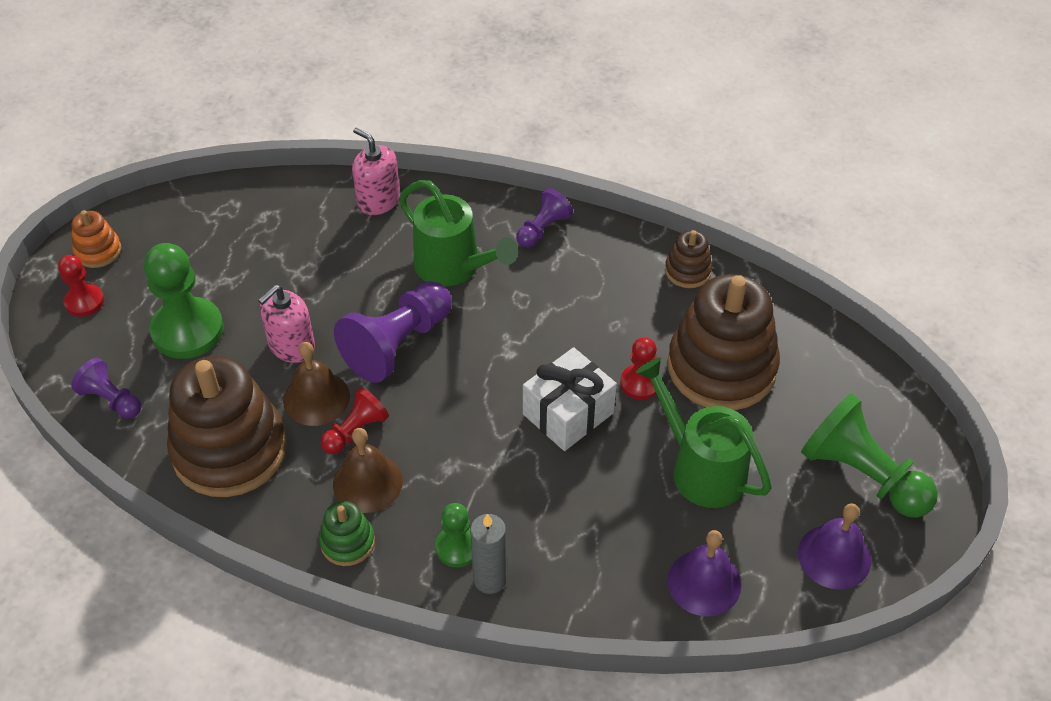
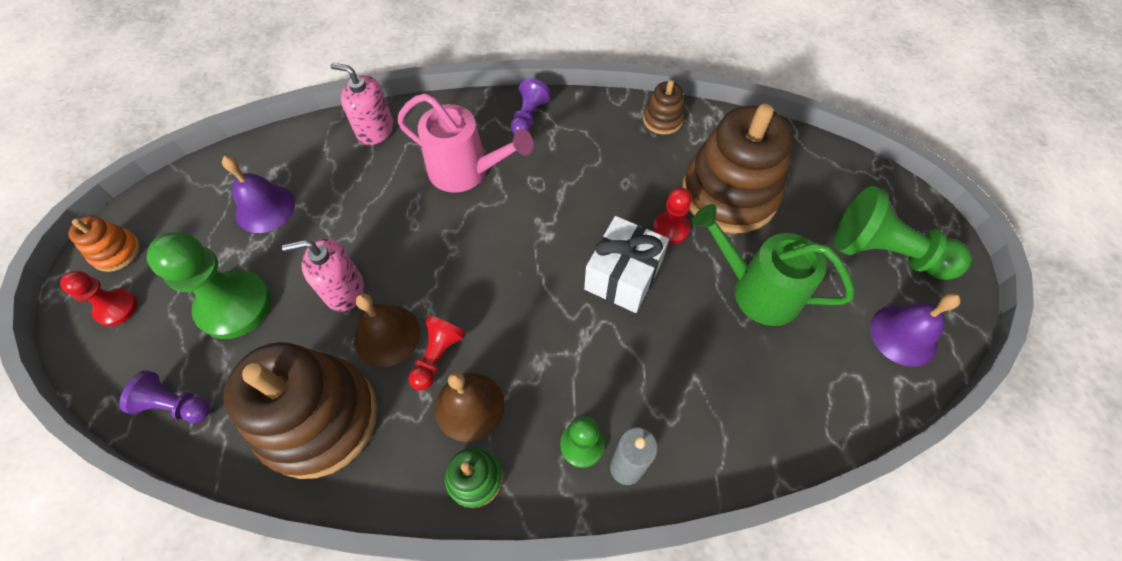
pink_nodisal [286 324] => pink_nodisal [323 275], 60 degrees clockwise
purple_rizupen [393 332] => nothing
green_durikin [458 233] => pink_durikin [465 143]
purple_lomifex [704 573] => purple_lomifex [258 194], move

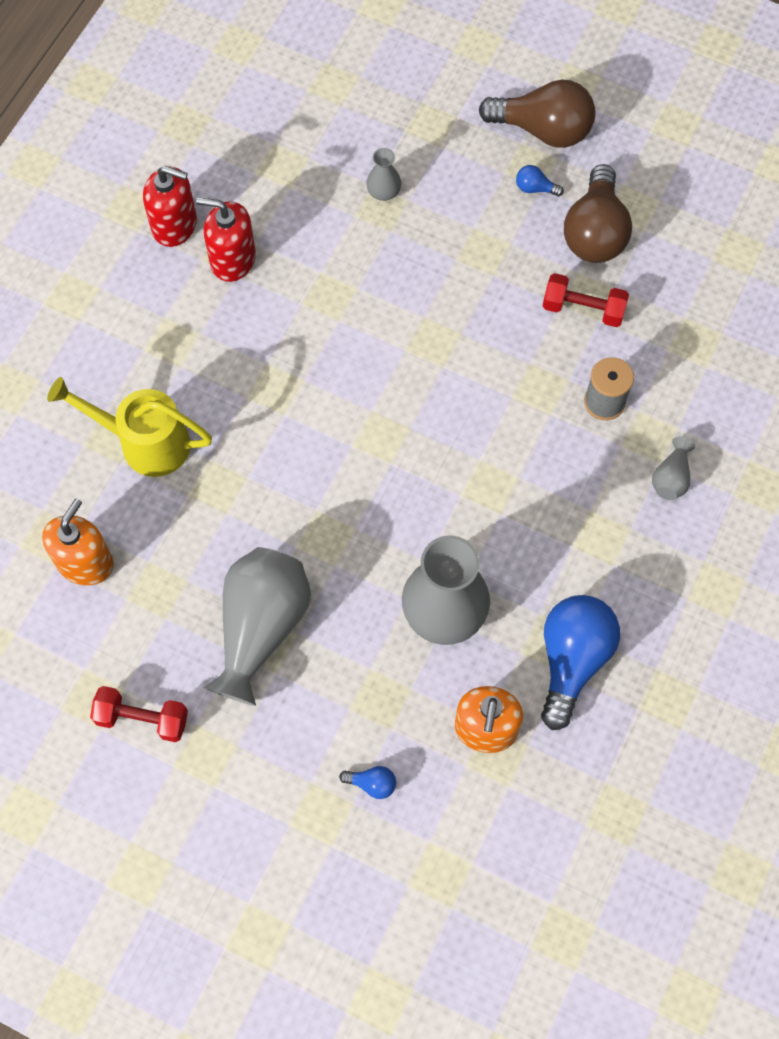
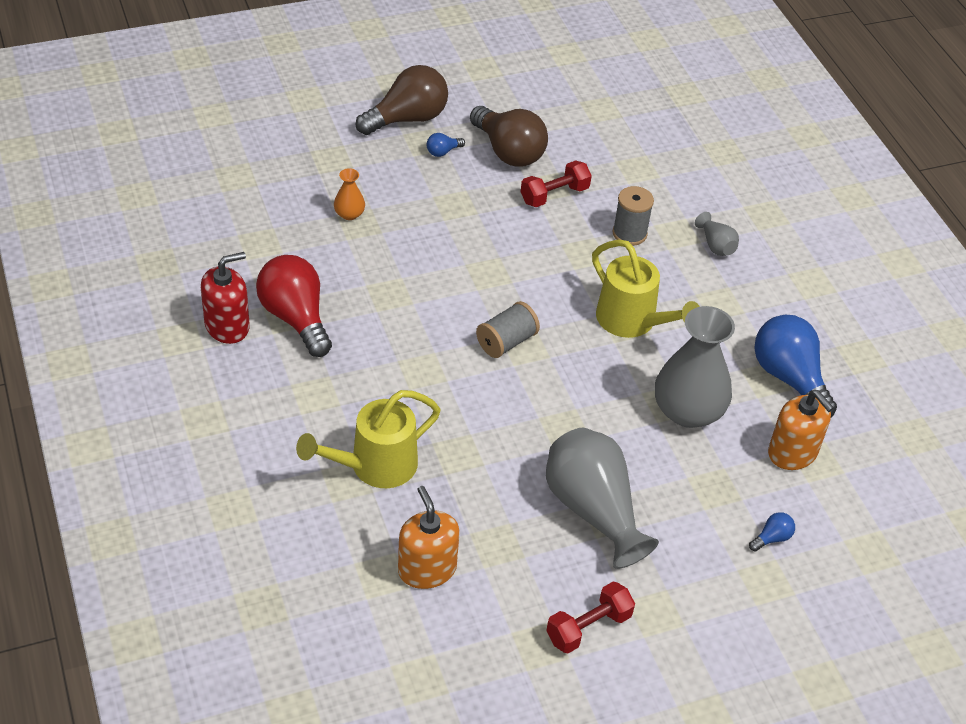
red_nodisal [226 239] => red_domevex [294 306]
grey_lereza [383 174] => orange_lereza [349 194]
nothing => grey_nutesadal [508 329]
nothing => yellow_durikin [646 288]

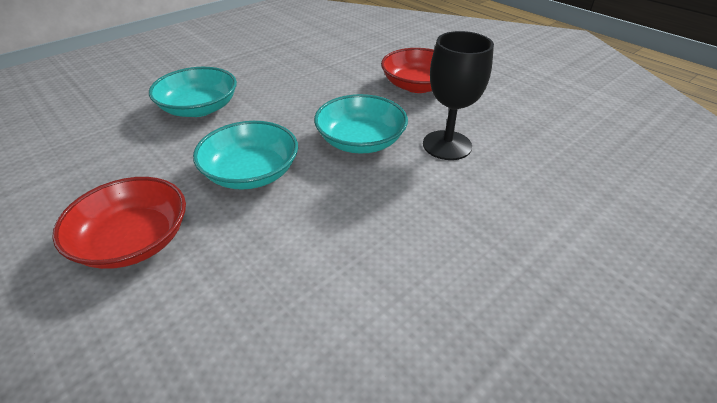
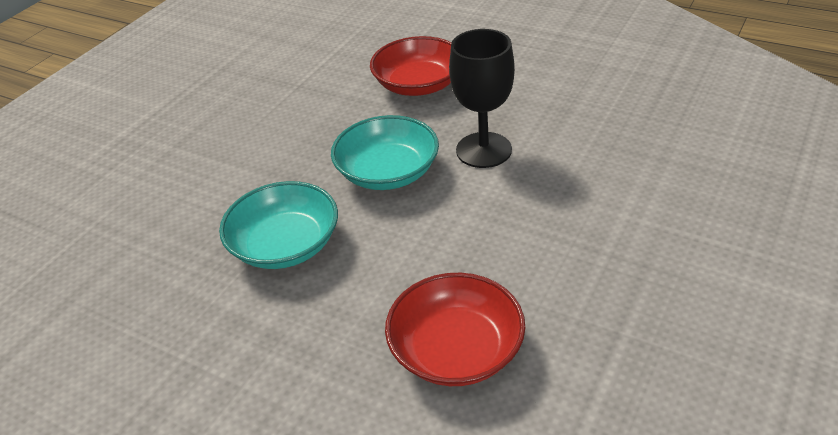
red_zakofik [119 223] => red_zakofik [455 329], move
turquoise_zakofik [193 92] => nothing

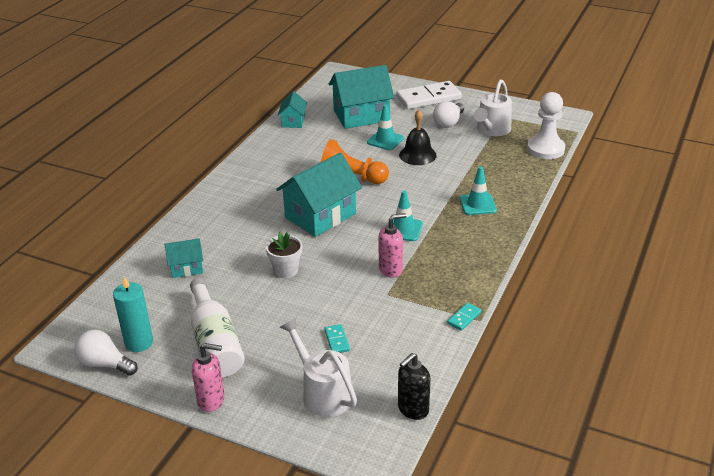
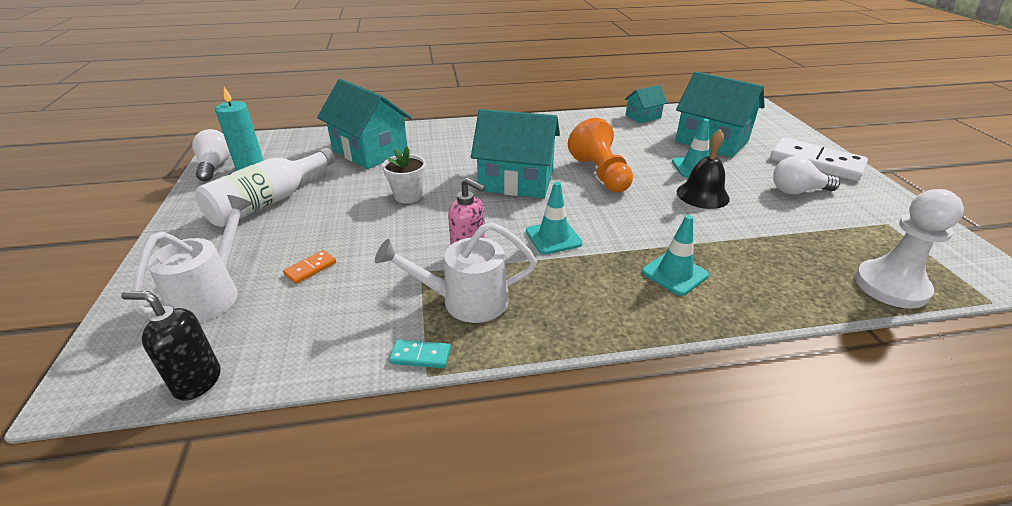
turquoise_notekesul [184 258] => turquoise_notekesul [364 124], x1.93
pink_nodisal [208 377] => nothing
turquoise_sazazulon [337 338] => orange_sazazulon [309 267]
white_durikin [493 107] => white_durikin [456 272], move

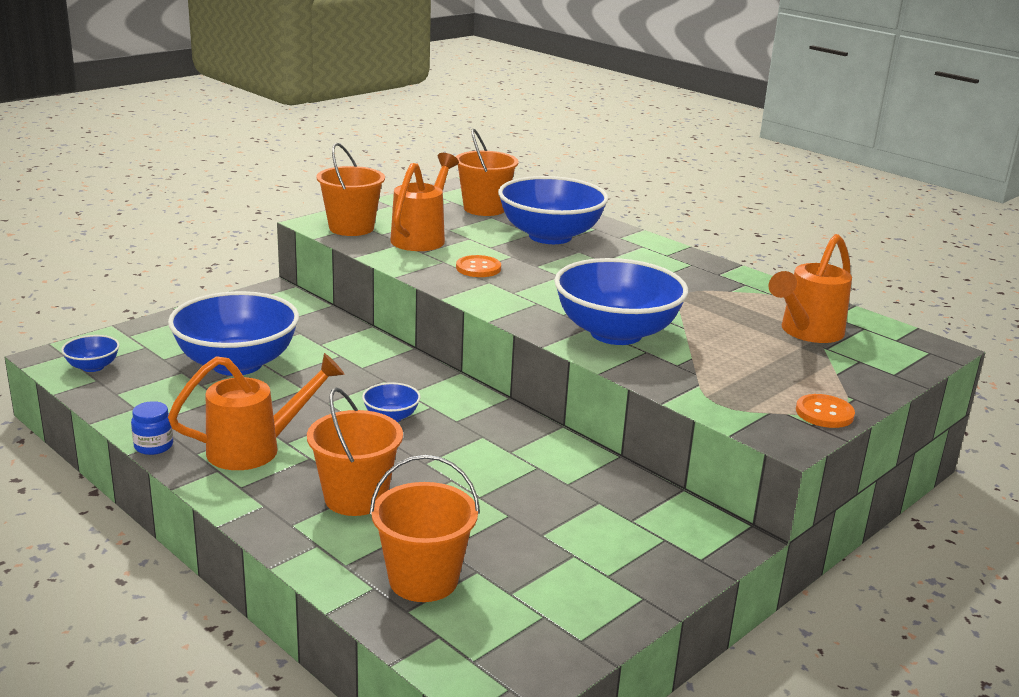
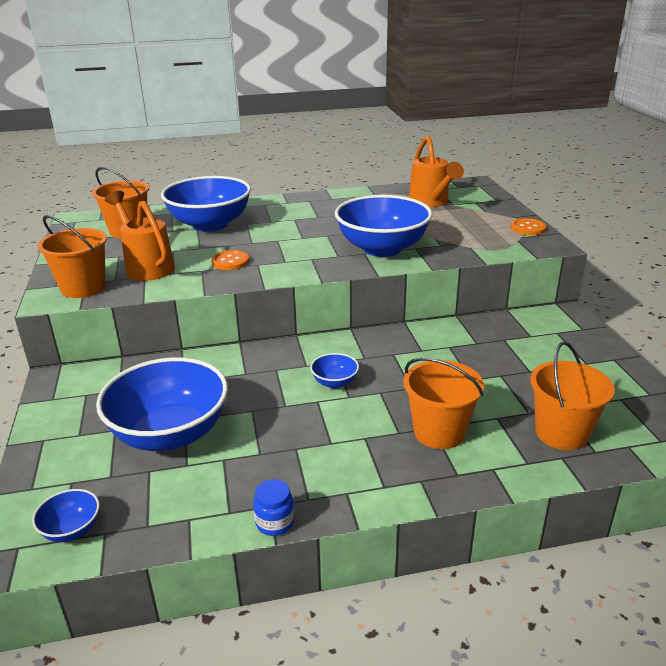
orange_durikin [256 411] => nothing

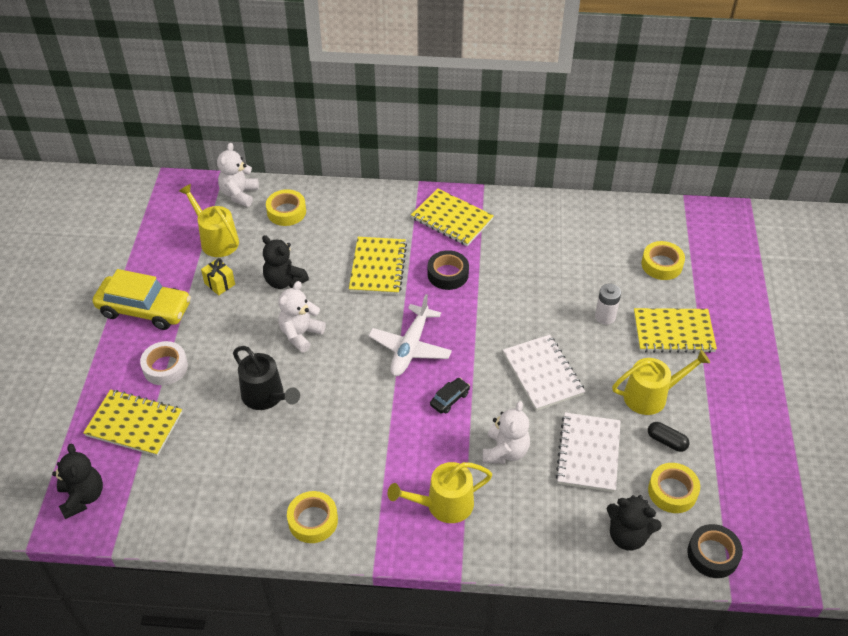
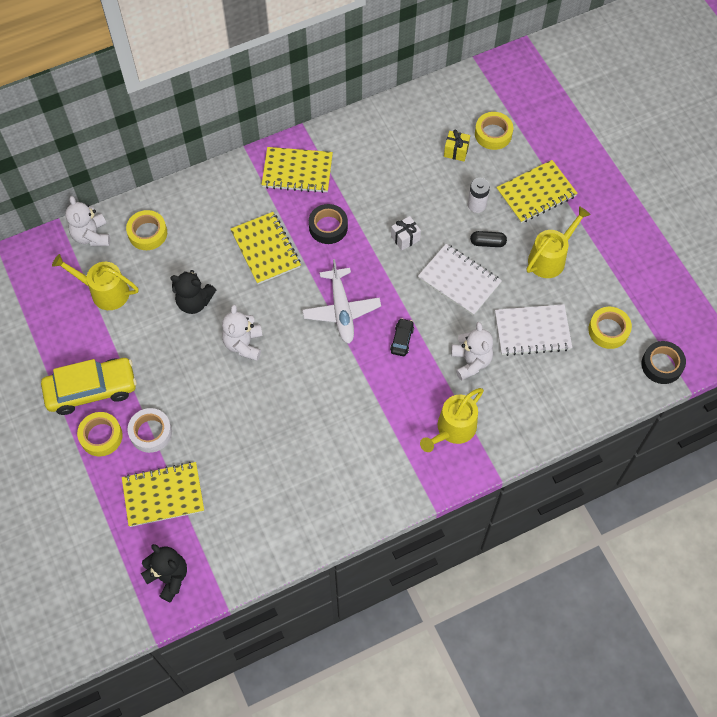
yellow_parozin [218 277] => yellow_parozin [457 145], move
black_durikin [266 378] => nothing
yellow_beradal [312 517] => yellow_beradal [100 434], move
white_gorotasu [588 452] => white_gorotasu [533 330], 75 degrees counterclockwise
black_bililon [634 523] => nothing
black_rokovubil [669 437] => black_rokovubil [488 239], move
nothing => white_parozin [406 233]

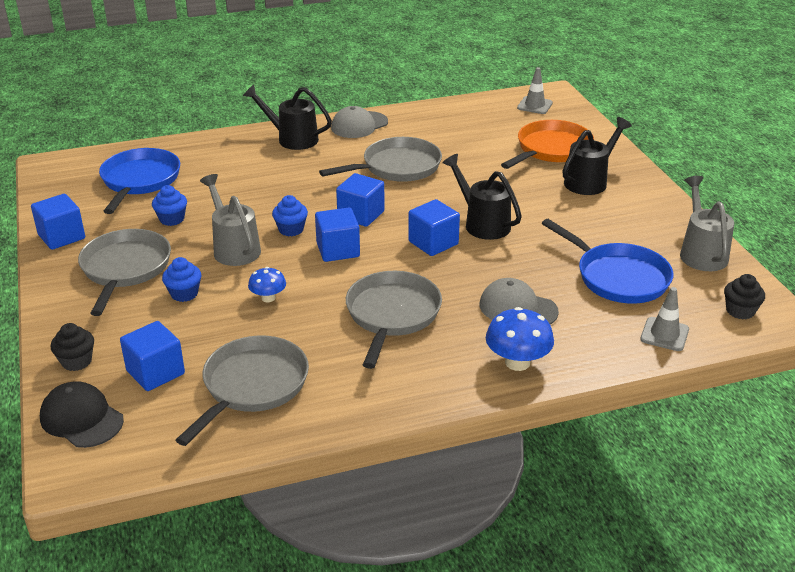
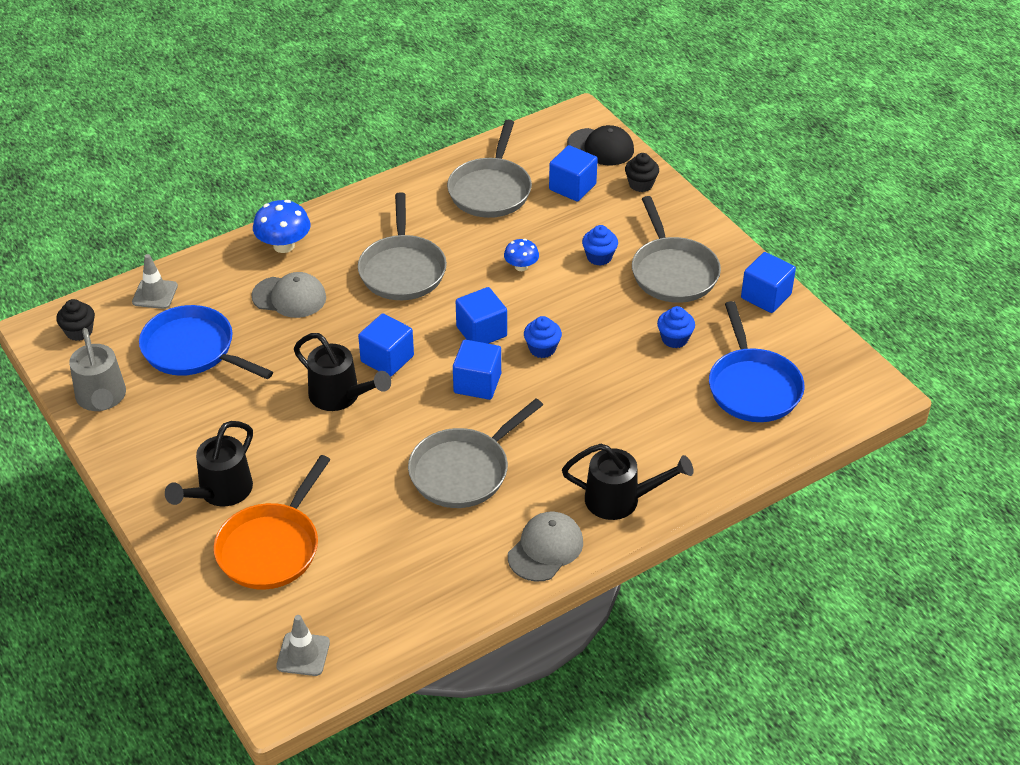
grey_durikin [230 220] => nothing

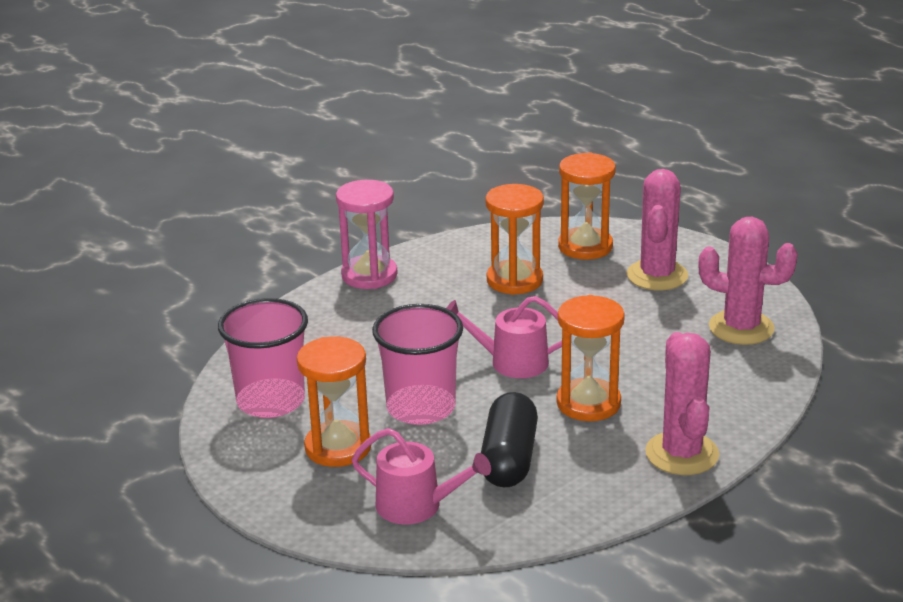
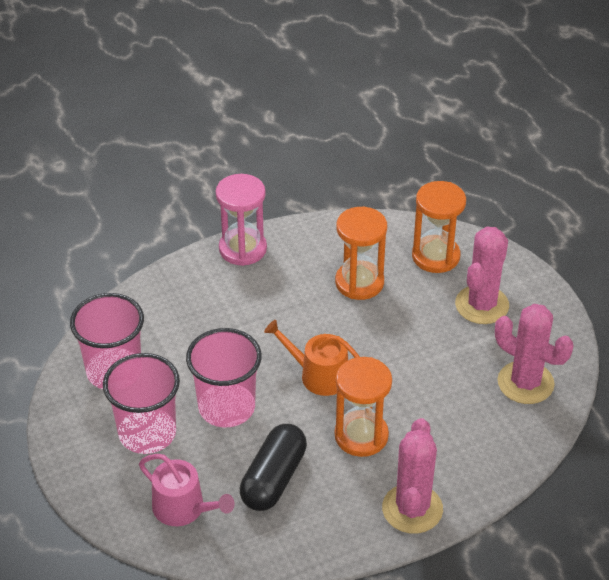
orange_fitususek [334 402] => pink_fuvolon [141 403]
pink_durikin [504 337] => orange_durikin [312 358]

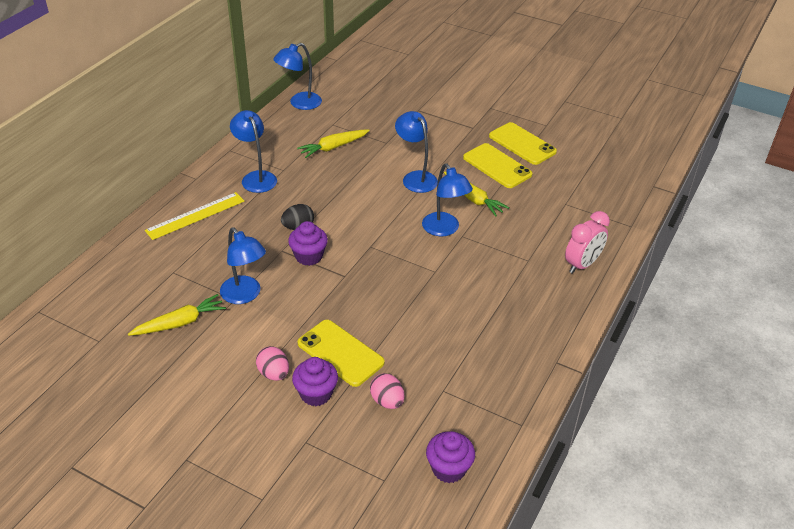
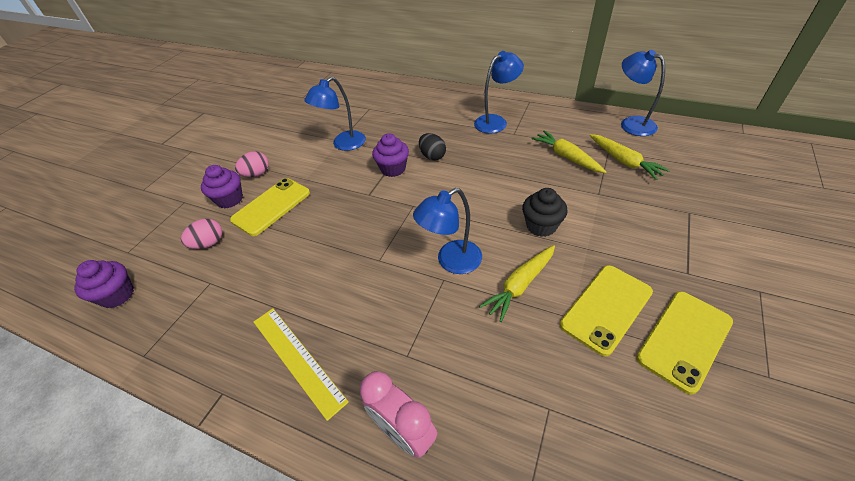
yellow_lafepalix [177 315] => yellow_lafepalix [630 157], move
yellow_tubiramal [194 216] => yellow_tubiramal [301 364], move
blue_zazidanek [416 152] => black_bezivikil [545 212]

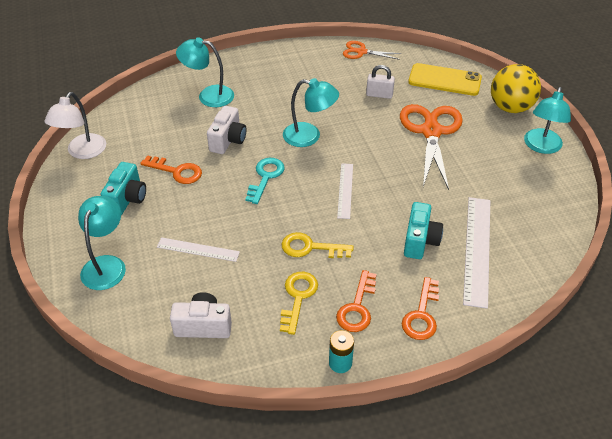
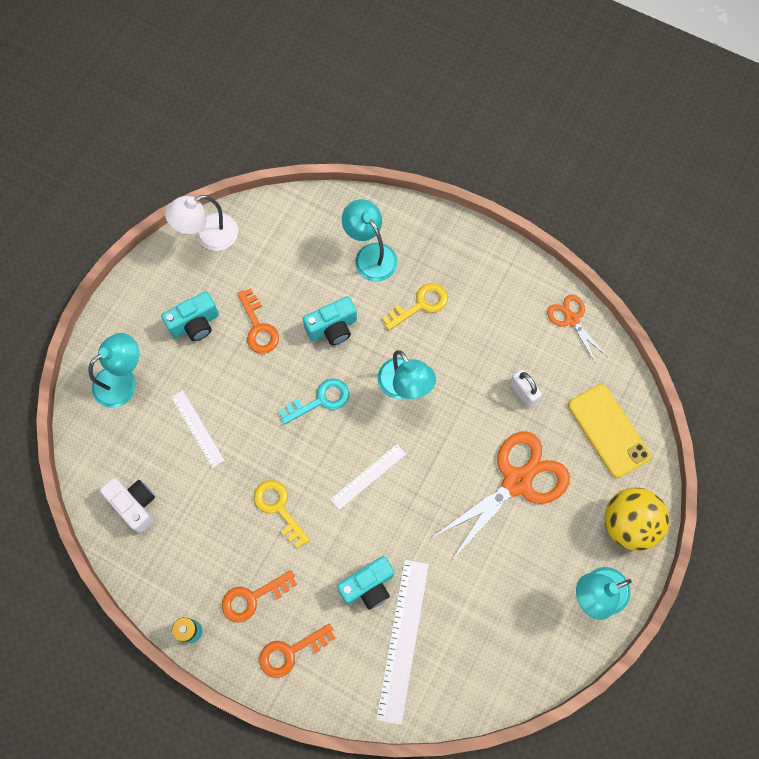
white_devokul [226 130] => turquoise_devokul [330 320]
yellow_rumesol [299 303] => yellow_rumesol [415 306], move
white_tubiramal [476 253] => white_tubiramal [402 642], 45 degrees counterclockwise

